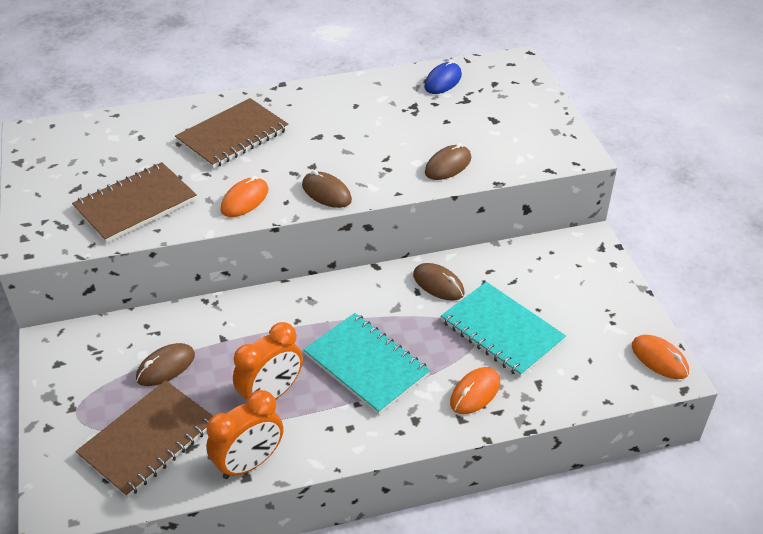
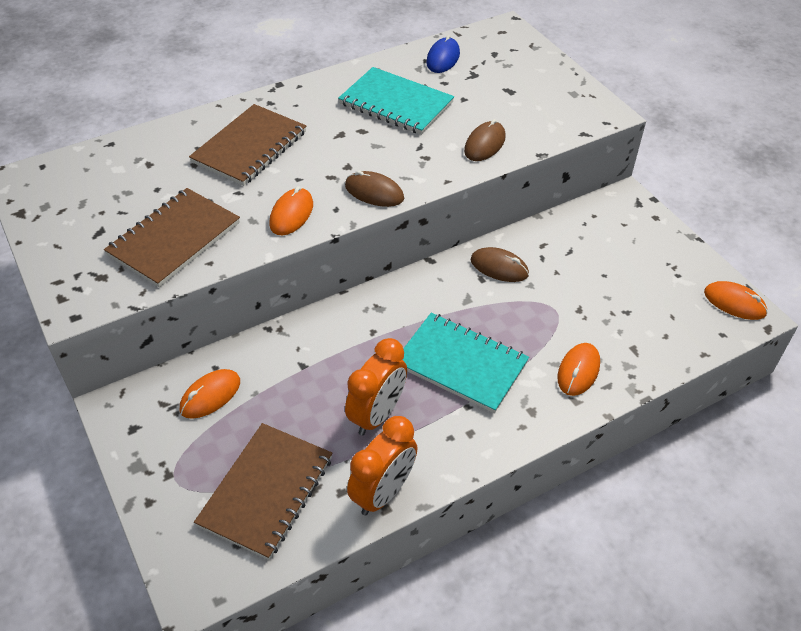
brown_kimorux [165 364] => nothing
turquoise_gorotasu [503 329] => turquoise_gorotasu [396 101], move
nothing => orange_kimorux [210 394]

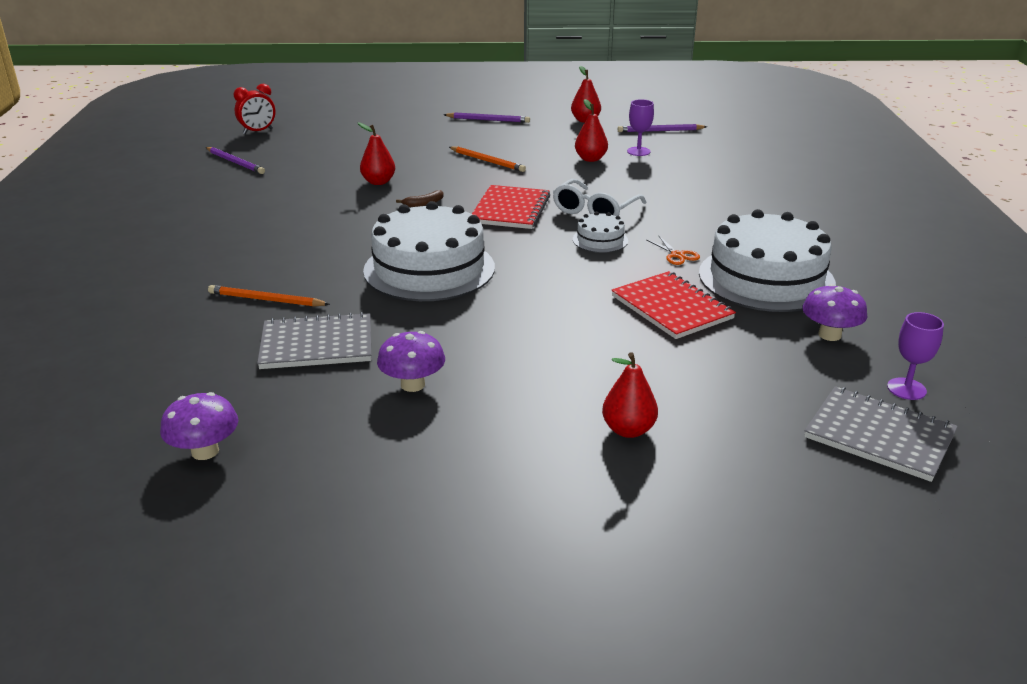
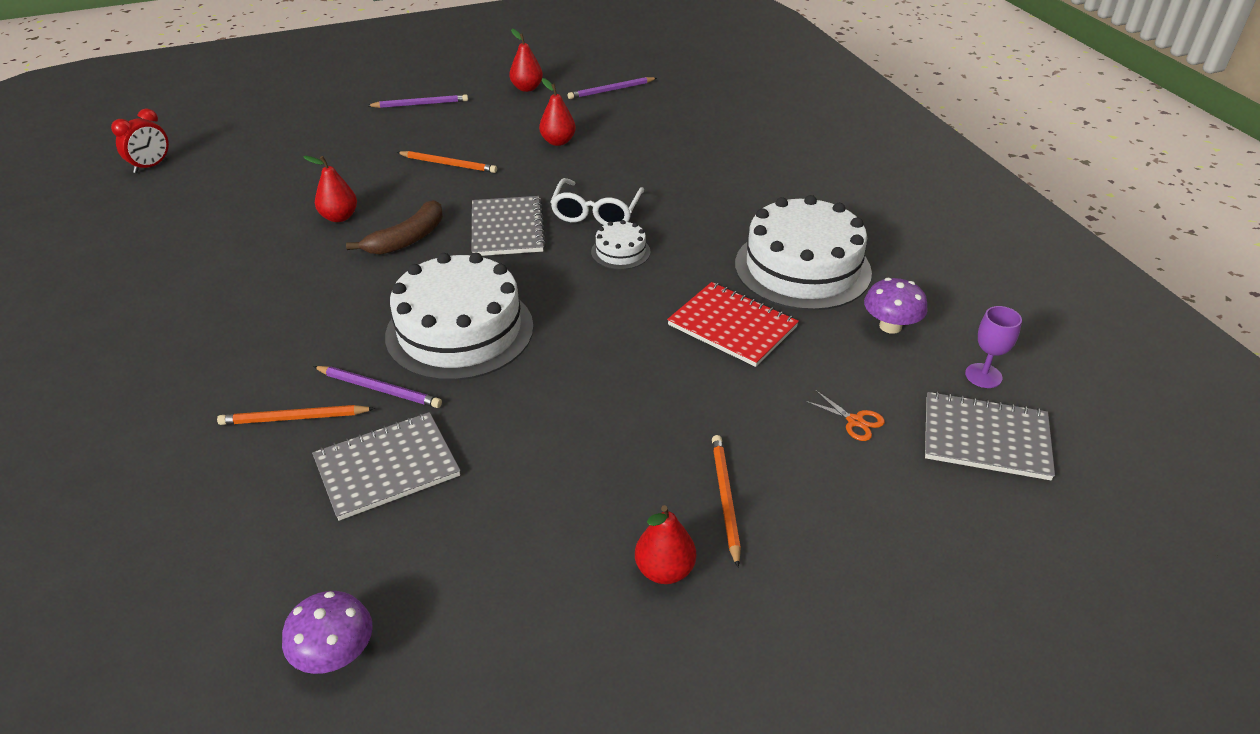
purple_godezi [235 160] => purple_godezi [377 387], move
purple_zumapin [411 361] => nothing
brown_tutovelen [420 198] => brown_tutovelen [394 227], x1.94
red_gorotasu [511 207] => grey_gorotasu [509 226]
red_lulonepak [630 395] => red_lulonepak [665 544], move
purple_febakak [640 127] => nothing
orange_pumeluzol [673 250] => orange_pumeluzol [845 415], move
nothing => orange_godezi [726 501]

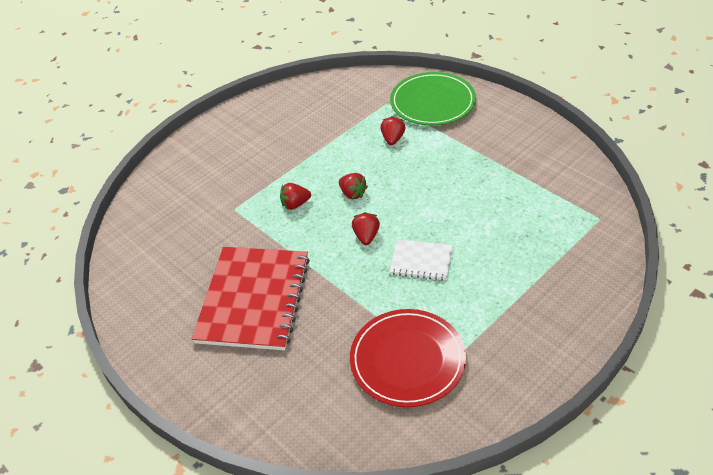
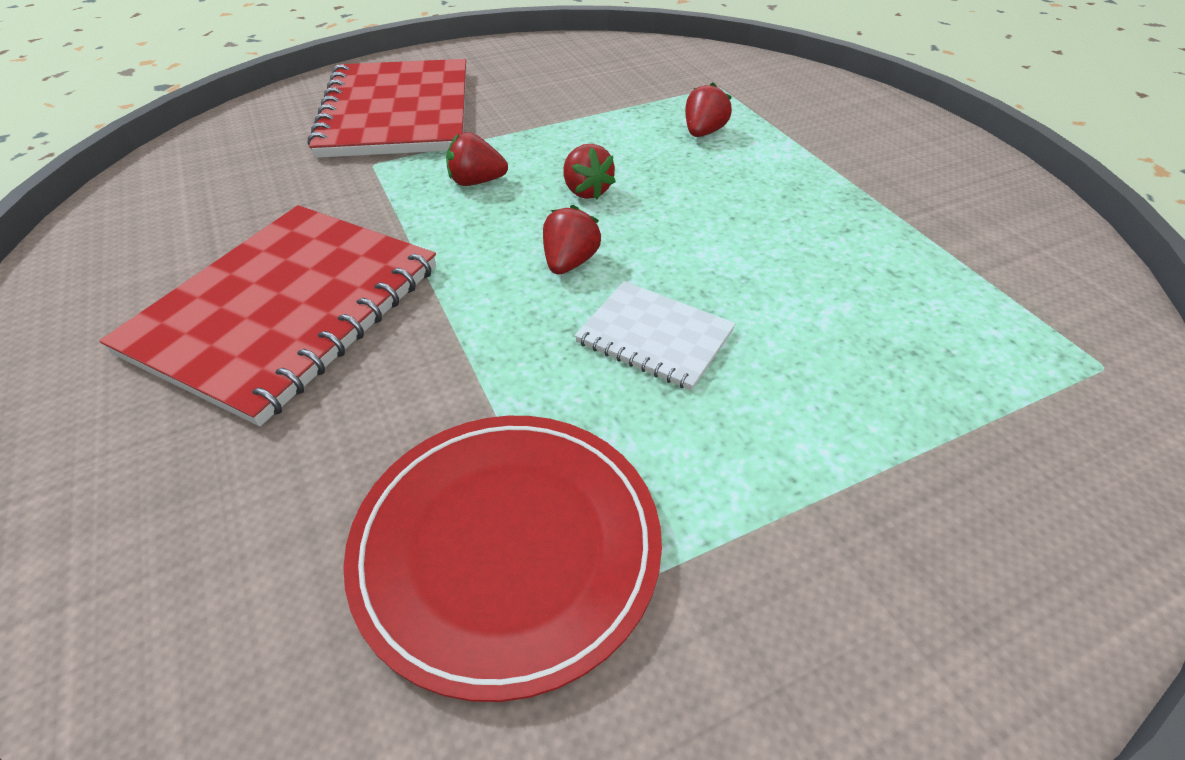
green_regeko [433 99] => nothing
nothing => red_gorotasu [387 108]

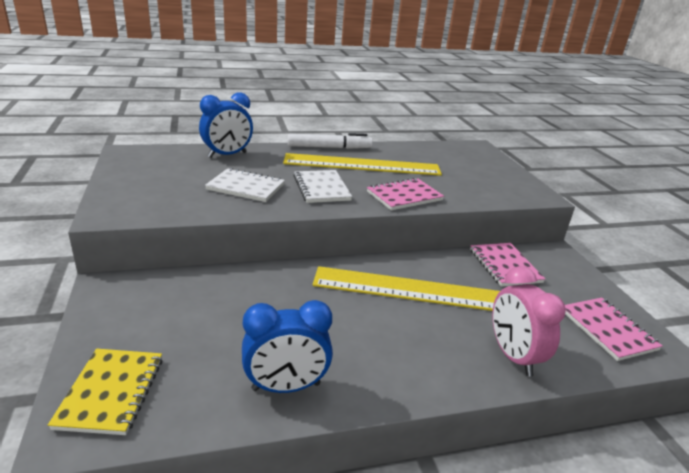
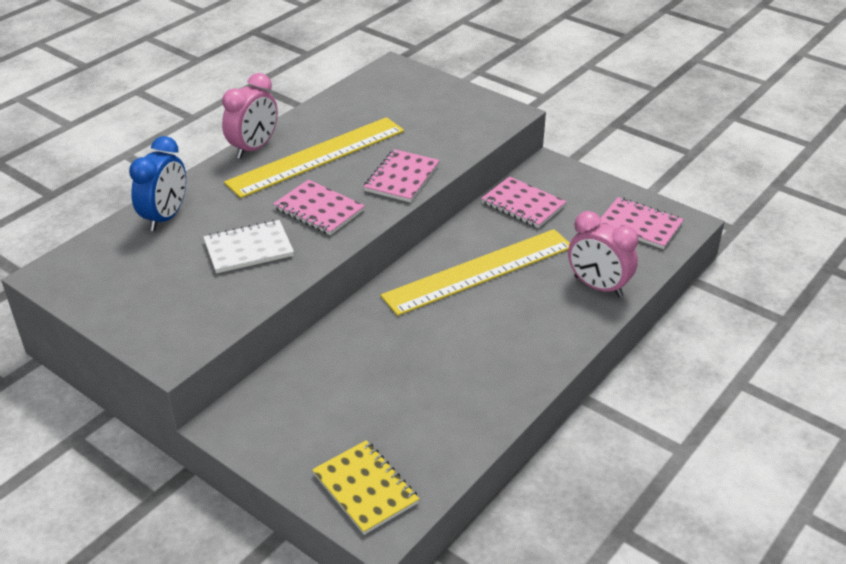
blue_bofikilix [287 346] => nothing
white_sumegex [330 141] => pink_bofikilix [250 116]
white_gorotasu [322 186] => pink_gorotasu [319 207]

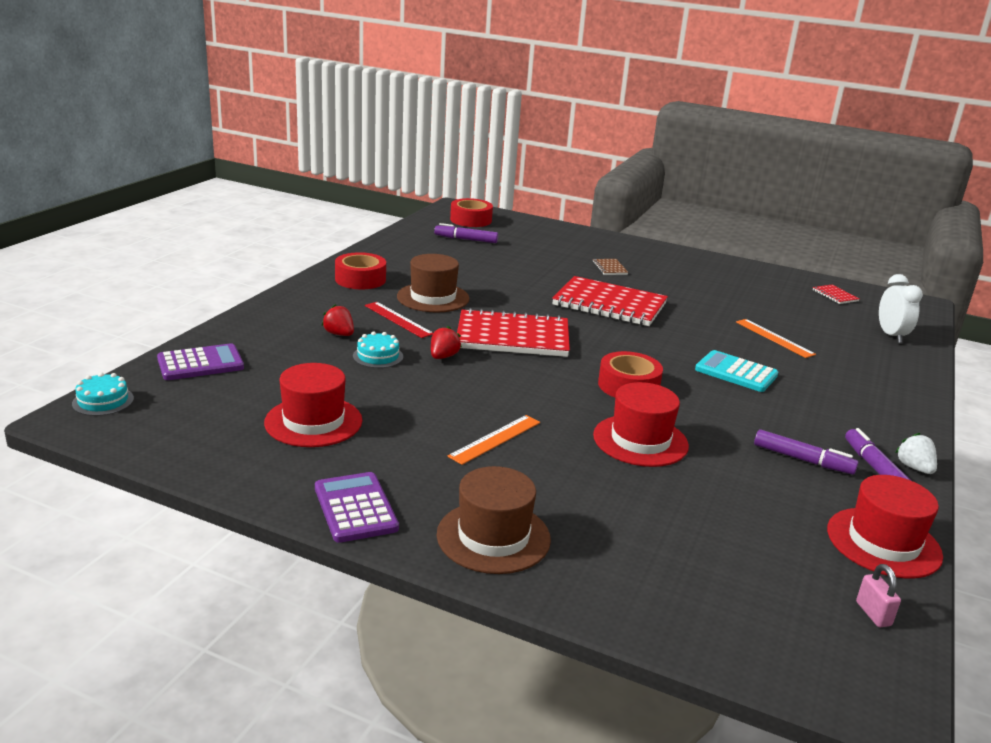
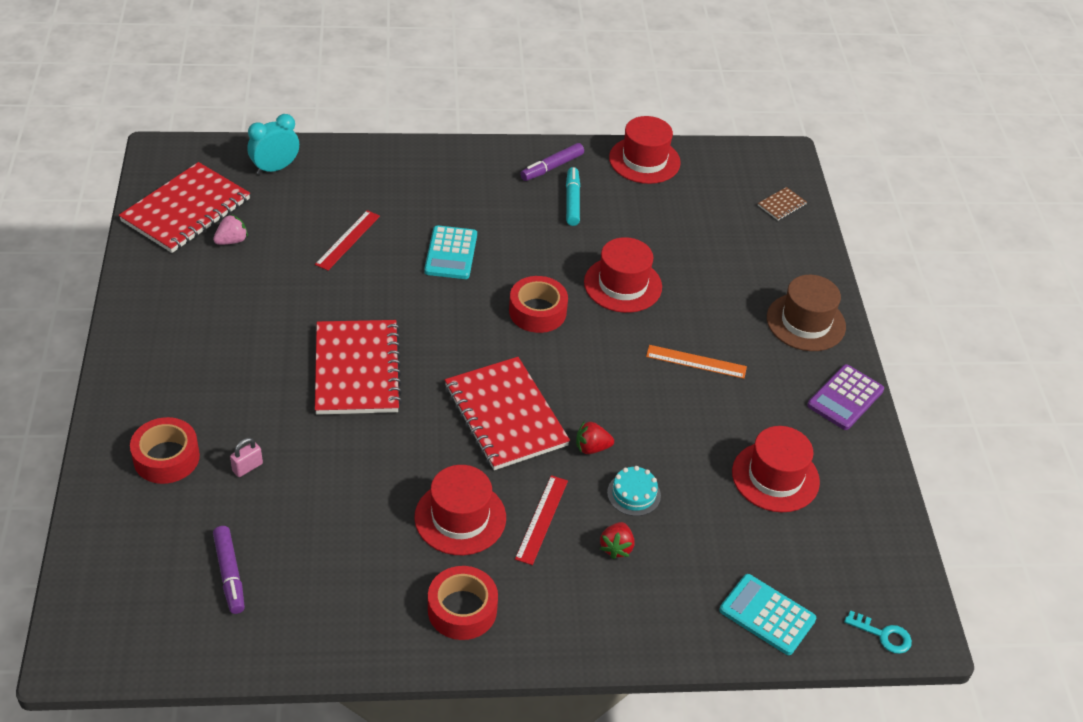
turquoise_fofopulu [103 394] => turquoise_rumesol [878 632]
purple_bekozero [200 361] => turquoise_bekozero [767 614]
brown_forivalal [433 283] => red_forivalal [460 510]
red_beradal [471 212] => red_beradal [165 450], move
brown_gorotasu [610 267] => brown_gorotasu [782 203], move
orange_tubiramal [776 338] => red_tubiramal [347 240]
purple_sumegex [806 452] => turquoise_sumegex [573 196]
red_gorotasu [836 294] => red_gorotasu [184 207], x2.45
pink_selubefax [878 595] => pink_selubefax [246 457], move
white_bofikilix [901 308] => turquoise_bofikilix [273 144]
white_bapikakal [916 453] => nothing
nothing => pink_bapikakal [230 229]

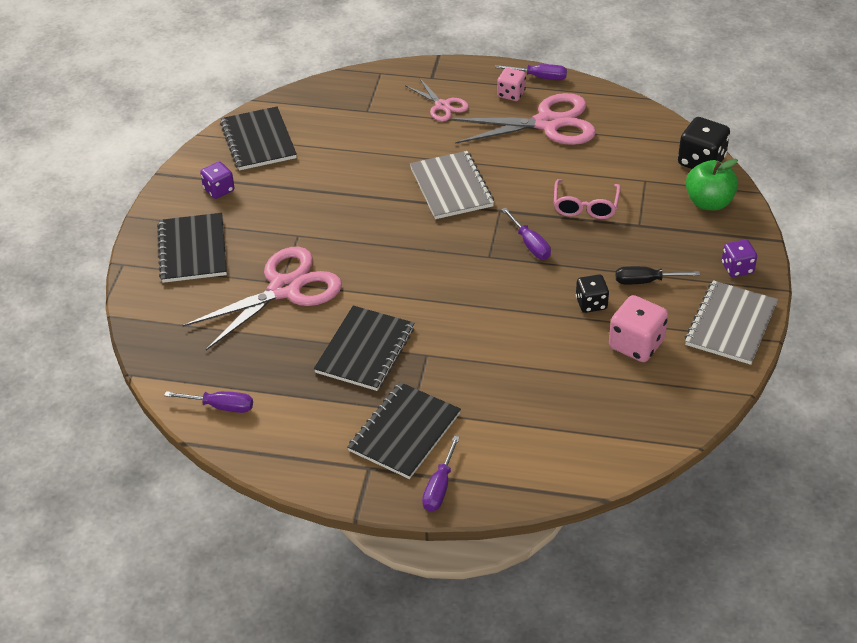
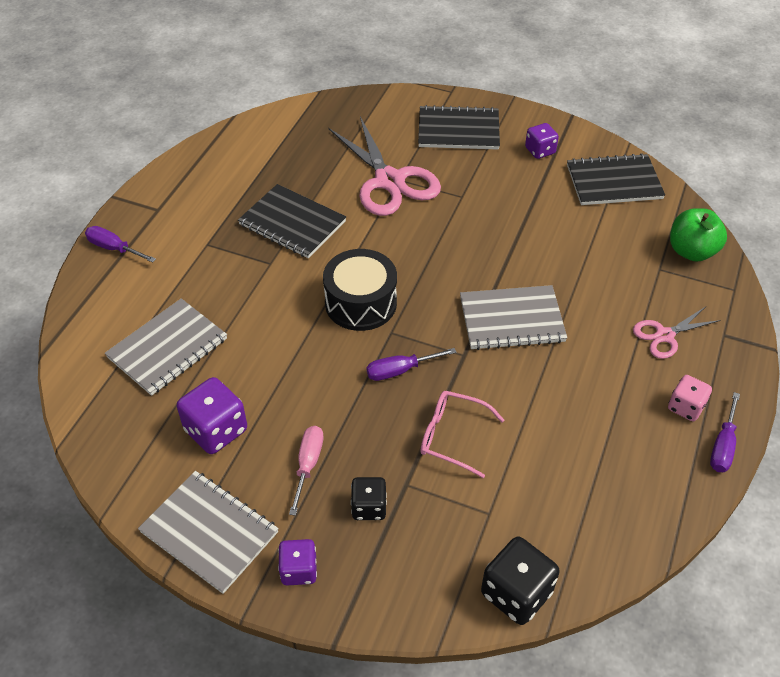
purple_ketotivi [208 402] => nothing
black_gorotasu [404 430] => nothing
pink_pumeluzol [523 119] => nothing
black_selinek [592 293] => black_selinek [369 498], move
pink_selinek [638 328] => purple_selinek [212 415]
black_ketotivi [658 275] => pink_ketotivi [306 471]
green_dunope [712 184] => green_dunope [698 235], move
nothing => grey_gorotasu [166 347]
nothing => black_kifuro [360 290]

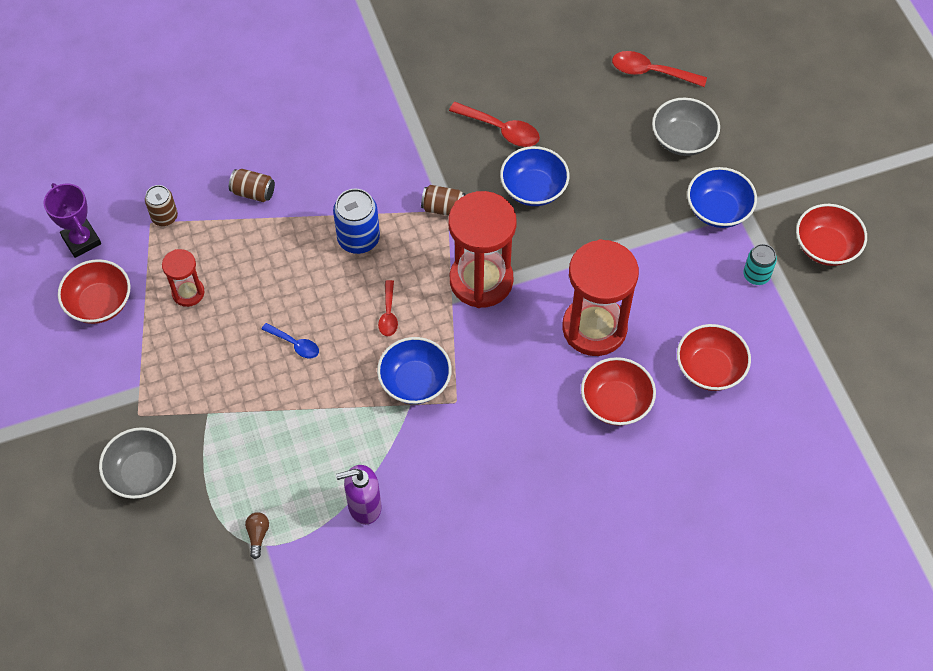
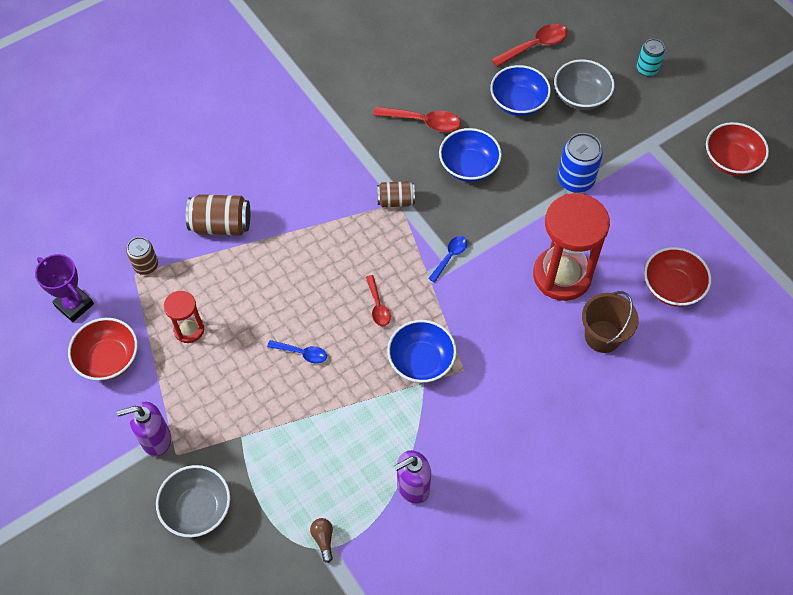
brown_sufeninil [252 185] => brown_sufeninil [218 215], x1.56
blue_sufeninil [356 221] => blue_sufeninil [580 163], move
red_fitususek [482 249] => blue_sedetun [447 259]
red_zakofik [618 391] => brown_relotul [610 322]
red_sedetun [659 69] => red_sedetun [529 45], 150 degrees clockwise
blue_zakofik [722 197] => blue_zakofik [520 90], move
turquoise_sufeninil [760 264] => turquoise_sufeninil [651 57], move
nothing => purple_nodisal [144 429]

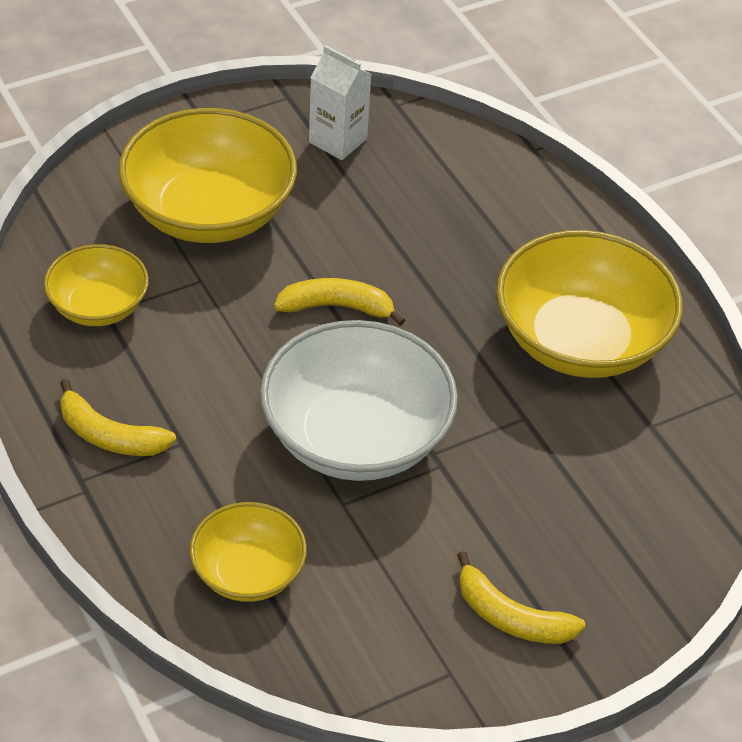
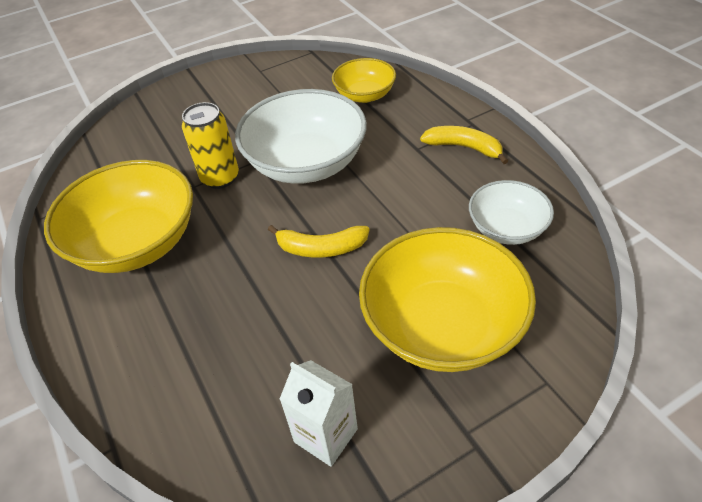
yellow_zakofik [96 285] => white_zakofik [511 212]
yellow_tutovelen [521 597] => nothing
nothing => yellow_sufeninil [210 145]

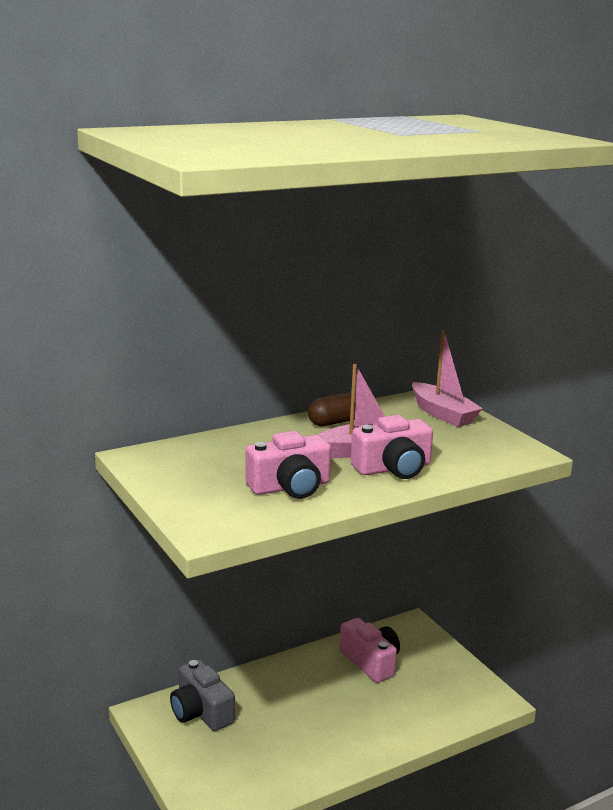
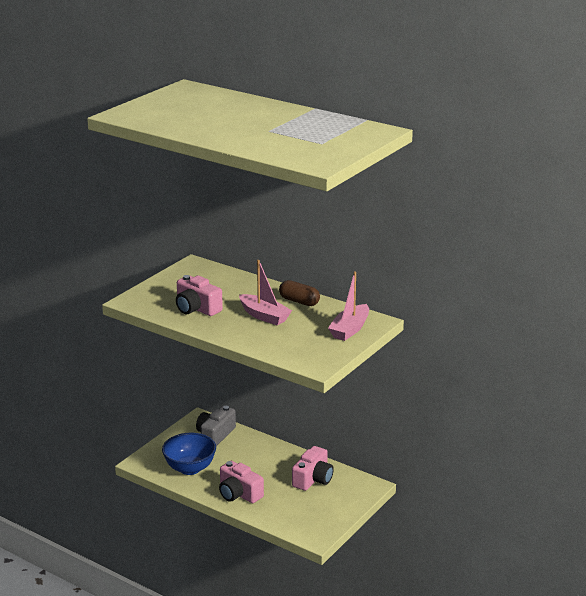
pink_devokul [392 447] => pink_devokul [241 482], move
nothing => blue_zakofik [189 454]

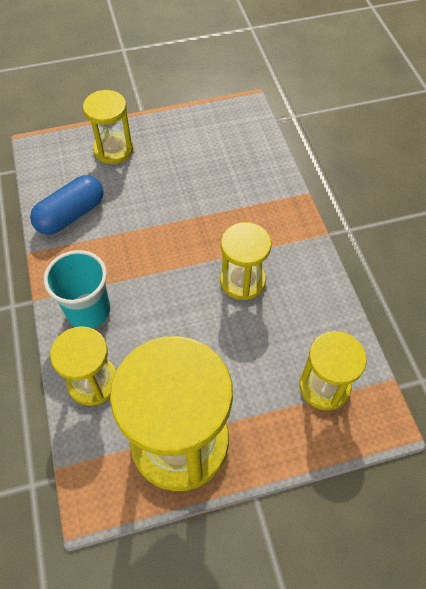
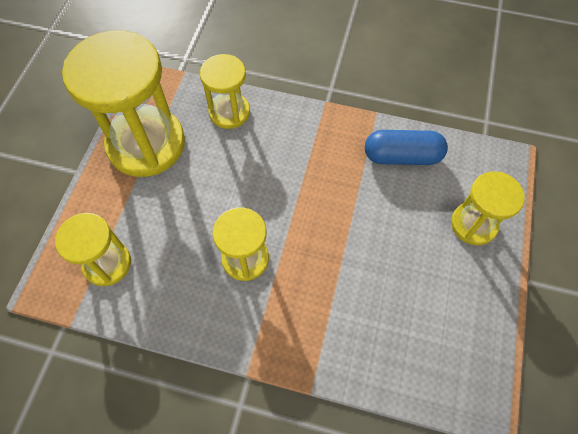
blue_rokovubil [67 205] => blue_rokovubil [406 147], 75 degrees counterclockwise
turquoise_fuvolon [77 289] => nothing

